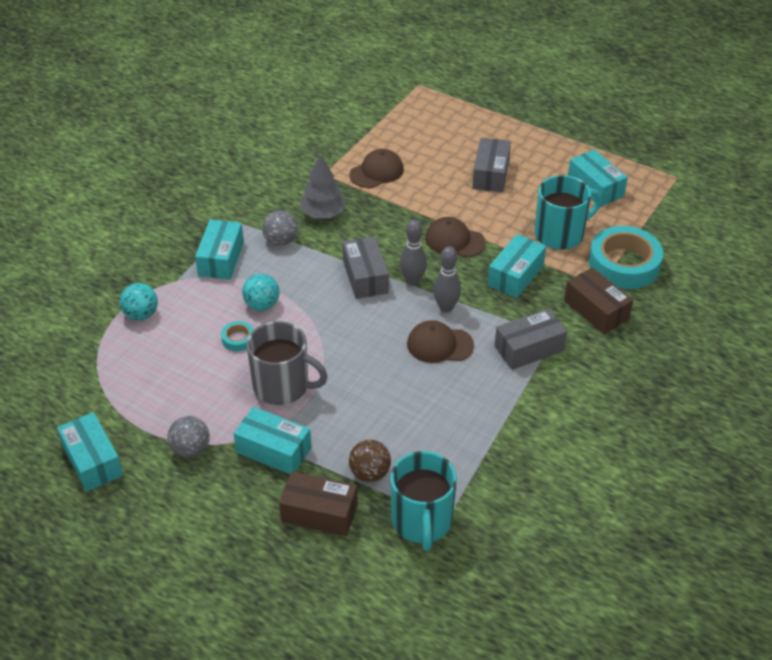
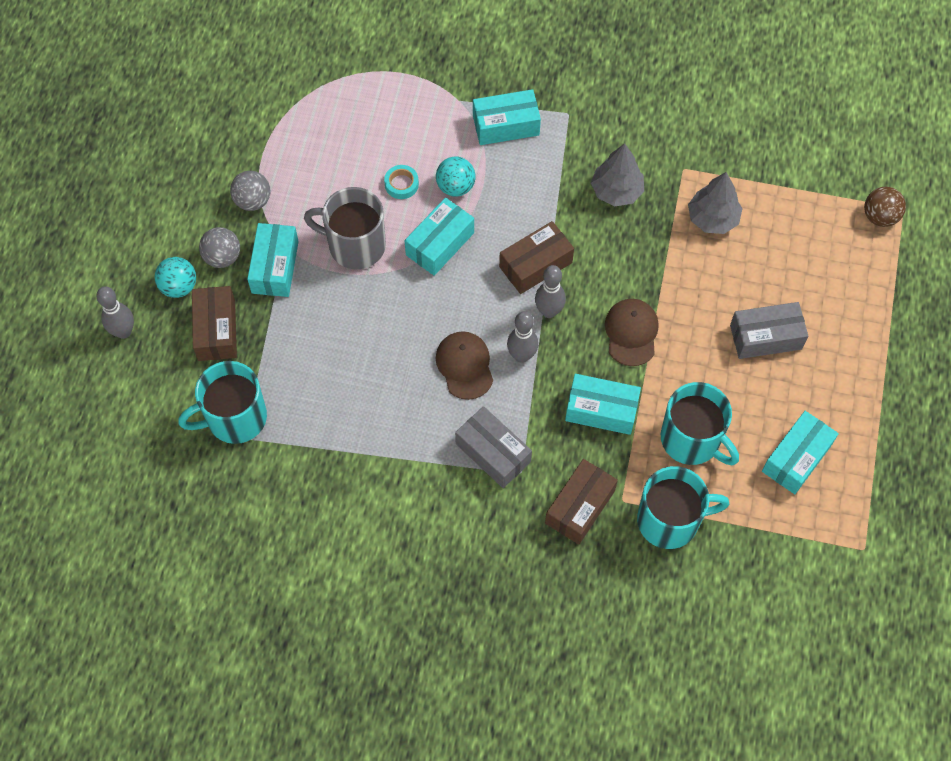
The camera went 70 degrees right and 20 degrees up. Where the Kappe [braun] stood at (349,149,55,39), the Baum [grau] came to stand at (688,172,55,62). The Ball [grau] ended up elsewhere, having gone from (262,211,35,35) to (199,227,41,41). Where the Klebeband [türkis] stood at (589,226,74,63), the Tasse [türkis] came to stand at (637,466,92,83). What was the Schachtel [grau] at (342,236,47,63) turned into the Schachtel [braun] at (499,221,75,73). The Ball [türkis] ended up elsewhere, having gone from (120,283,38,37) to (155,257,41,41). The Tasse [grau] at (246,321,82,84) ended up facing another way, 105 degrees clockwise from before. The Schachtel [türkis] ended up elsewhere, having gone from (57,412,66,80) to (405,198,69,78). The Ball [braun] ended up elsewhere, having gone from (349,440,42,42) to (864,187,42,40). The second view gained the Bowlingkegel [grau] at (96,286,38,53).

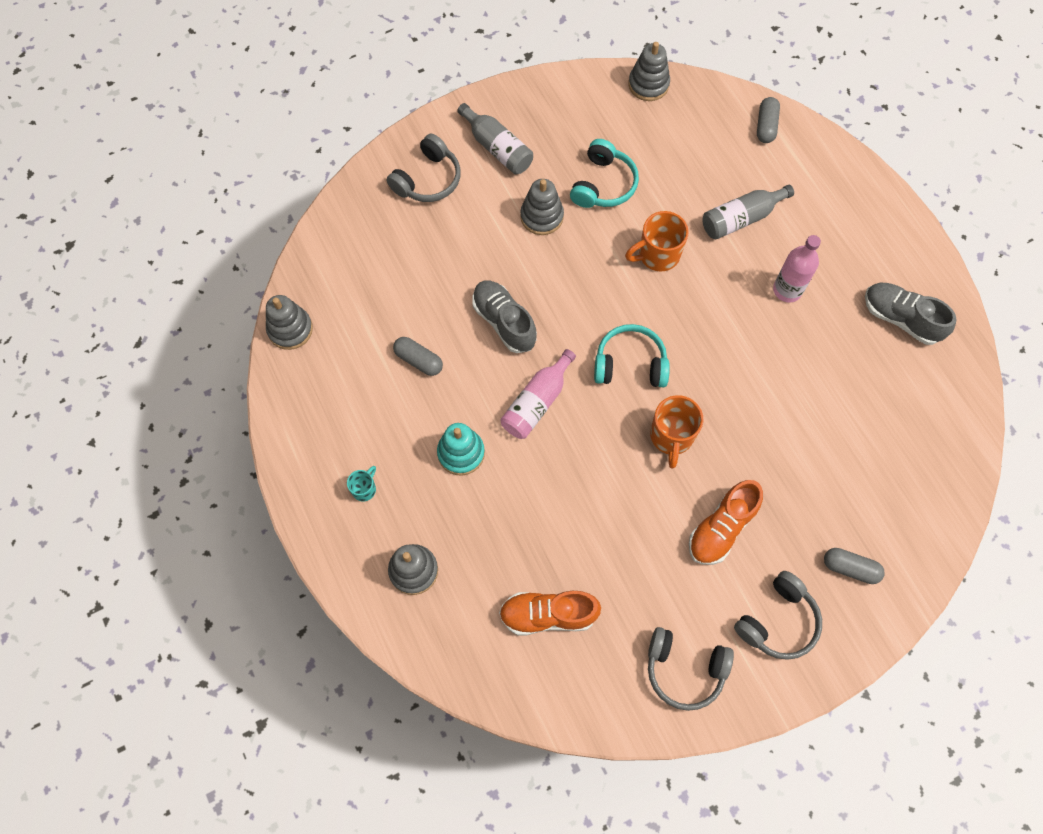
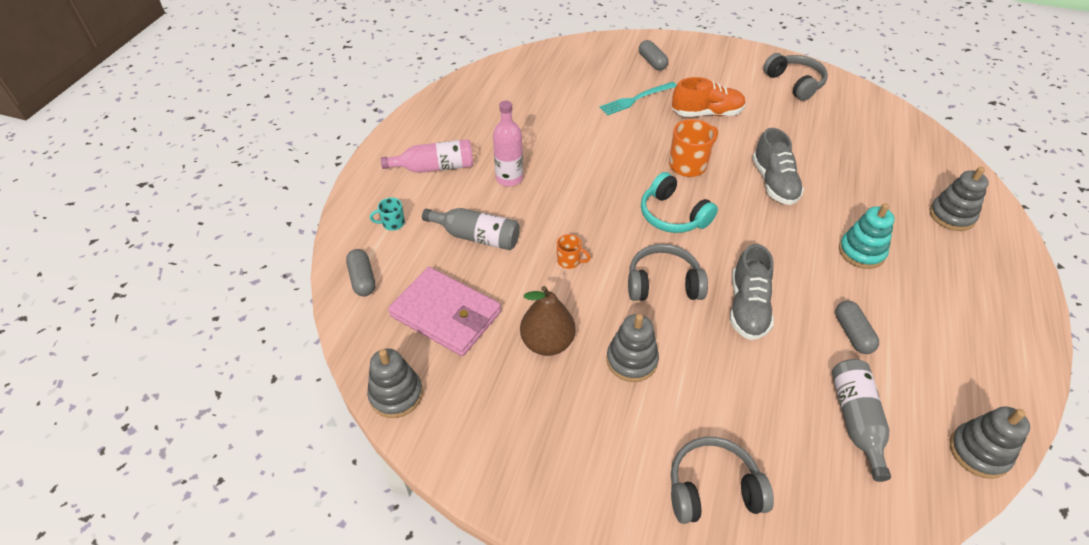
The camera went 135 degrees left and 20 degrees down. The Kapsel [grau] at (757,97,23,46) ended up facing another way, 75 degrees counterclockwise from before. The Flasche [grau] ended up elsewhere, having gone from (457,103,76,71) to (832,359,59,123). Where the Kopfhörer [türkis] stood at (570,139,69,69), the Birne [braun] came to stand at (520,286,56,70). The size of the Tasse [orange] at (625,211,64,60) changed by a factor of 0.54. The Schuh [grau] ended up elsewhere, having gone from (865,283,92,62) to (752,128,52,77). The Flasche [rosa] ended up elsewhere, having gone from (500,349,76,90) to (381,139,92,34). The Tasse [türkis] ended up elsewhere, having gone from (347,466,29,35) to (370,197,35,34). The Kopfhörer [grau] ended up elsewhere, having gone from (734,571,88,89) to (628,244,80,57). The second view lost the Schuh [orange] at (499,591,102,44). The second view gained the Gabel [türkis] at (599,82,78,34). The second view gained the Geldbörse [rosa] at (388,267,113,89).

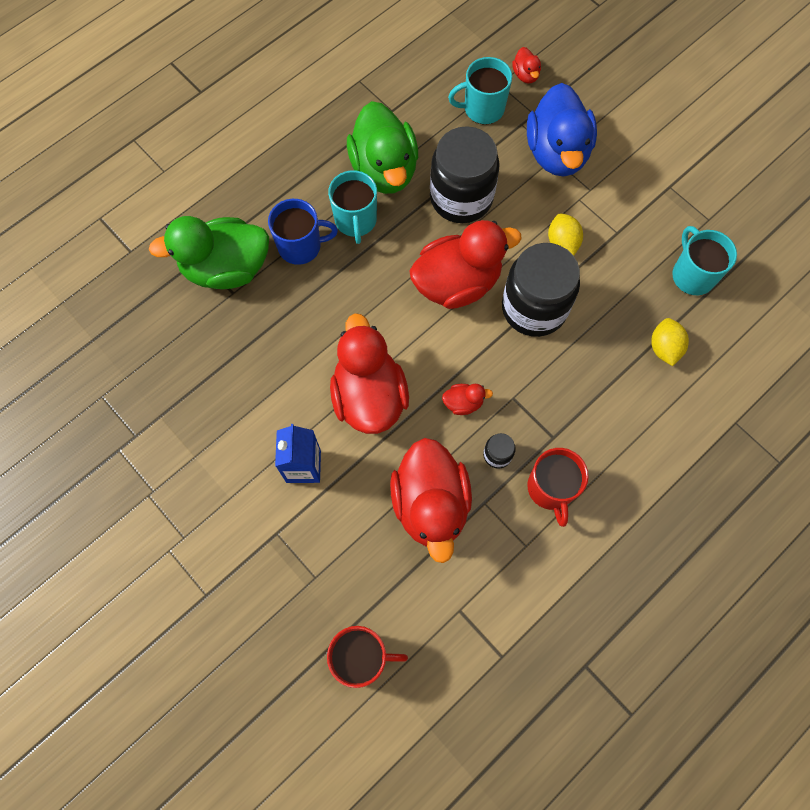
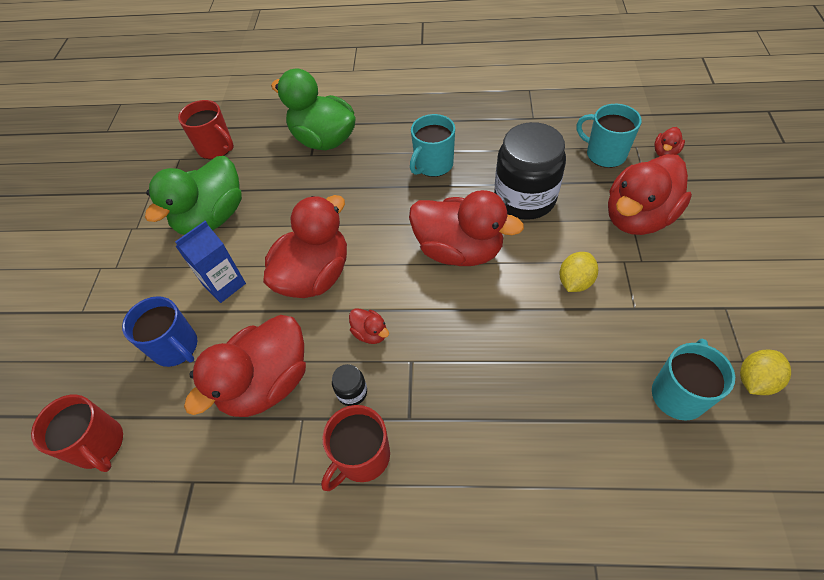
The camera went 50 degrees right and 15 degrees down. What was the Ente [blau] at (527,83,70,94) turned into the Ente [rot] at (608,154,84,81). The Ente [grün] ended up elsewhere, having gone from (347,101,71,93) to (145,156,97,79). The Tasse [blau] ended up elsewhere, having gone from (268,199,70,66) to (122,296,75,71). The second view lost the Einmachglas [schwarz] at (502,243,78,94). The Zitrone [gelb] ended up elsewhere, having gone from (651,318,38,48) to (740,350,51,45). The second view gained the Tasse [rot] at (178,100,56,59).

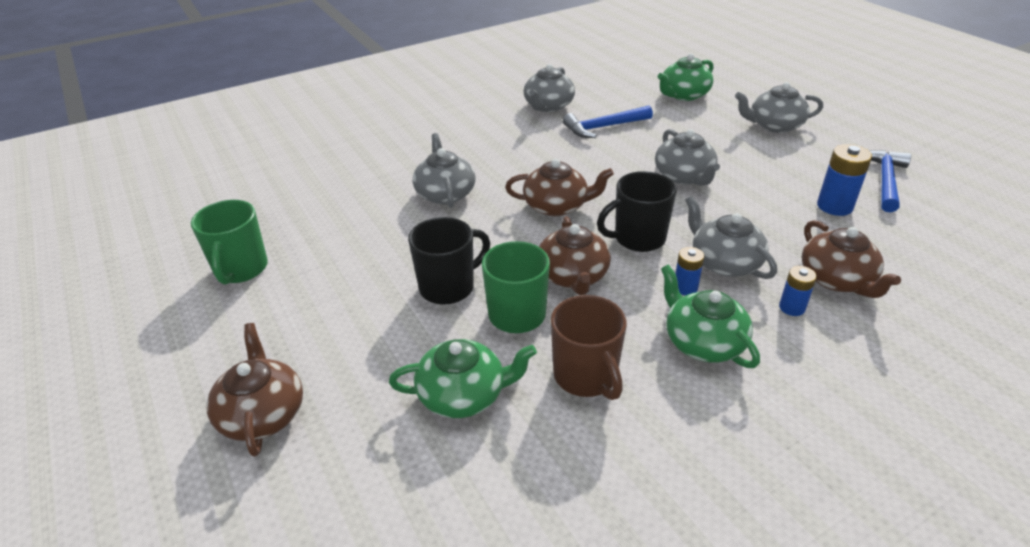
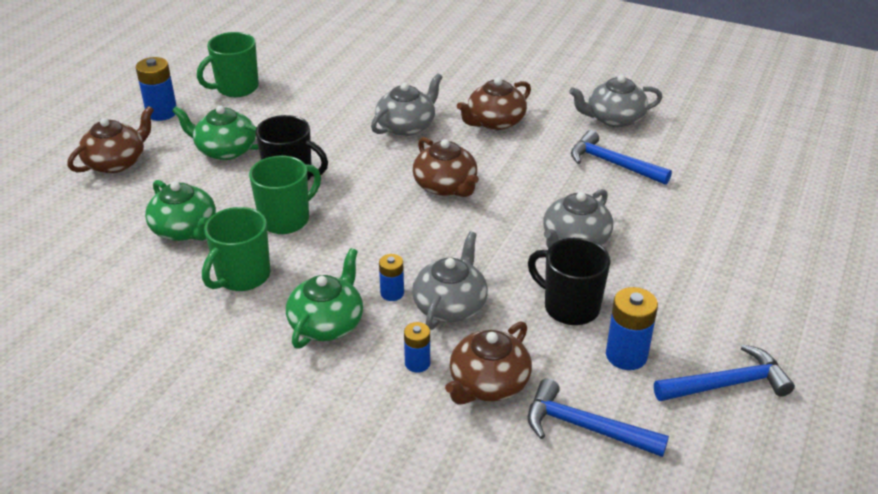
The camera went 55 degrees right and 0 degrees up. The Teekanne [grün] ended up elsewhere, having gone from (658,53,55,48) to (172,105,87,55). The second view lost the Teekanne [grau] at (735,82,88,51). The Tasse [schwarz] ended up elsewhere, having gone from (597,171,80,81) to (528,238,83,87). The Teekanne [braun] ended up elsewhere, having gone from (539,216,72,79) to (457,77,74,53). What was the Tasse [braun] at (551,295,76,105) turned into the Tasse [grün] at (202,207,68,84). The second view gained the Batterie [blau] at (136,57,41,64). The second view gained the Hammer [blau] at (528,378,141,79).

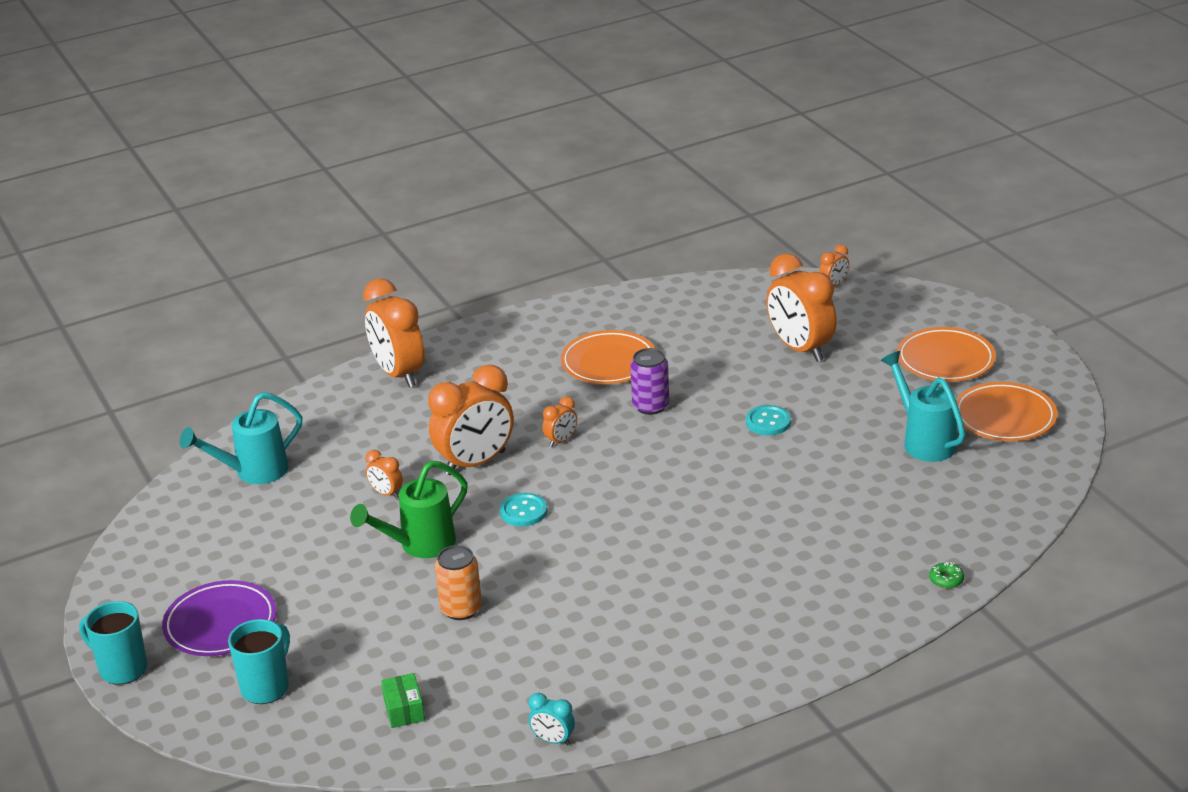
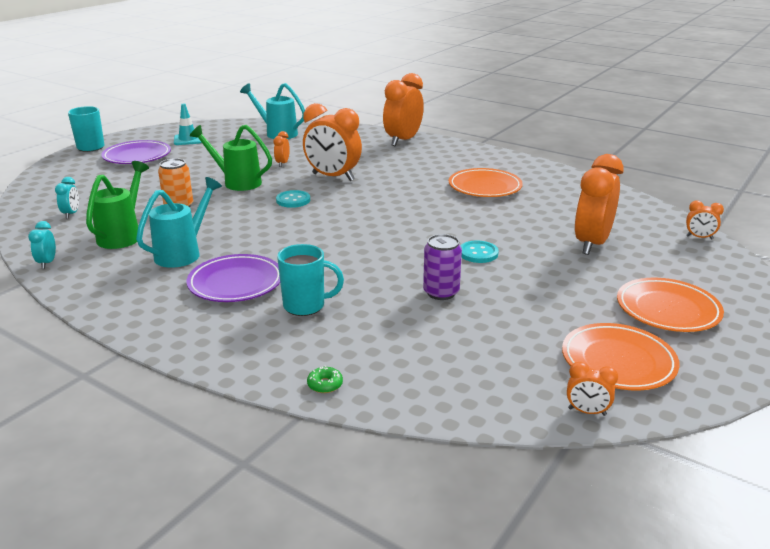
The camera went 60 degrees right and 5 degrees down. The Dose [lila] ended up elsewhere, having gone from (630,348,39,67) to (423,234,39,66). The Gießkanne [türkis] ended up elsewhere, having gone from (880,351,86,111) to (136,177,86,91). The Wecker [orange] ended up elsewhere, having gone from (543,396,34,51) to (567,362,51,54). The Tasse [türkis] ended up elsewhere, having gone from (228,619,62,85) to (277,244,67,72). Where the Schachtel [grün] stood at (381,673,44,55), the Wecker [türkis] came to stand at (55,177,24,42). The second view gained the Leitkegel [türkis] at (174,103,28,42). The second view gained the Gießkanne [grün] at (86,161,63,88). The second view gained the Teller [lila] at (187,254,93,48).

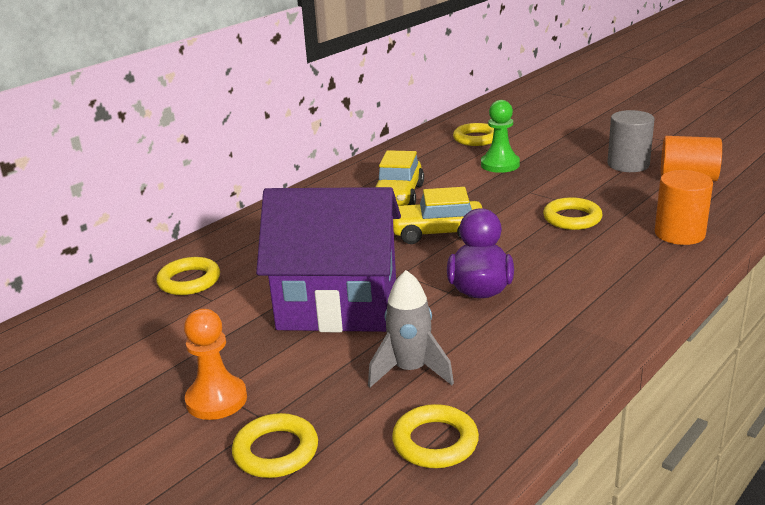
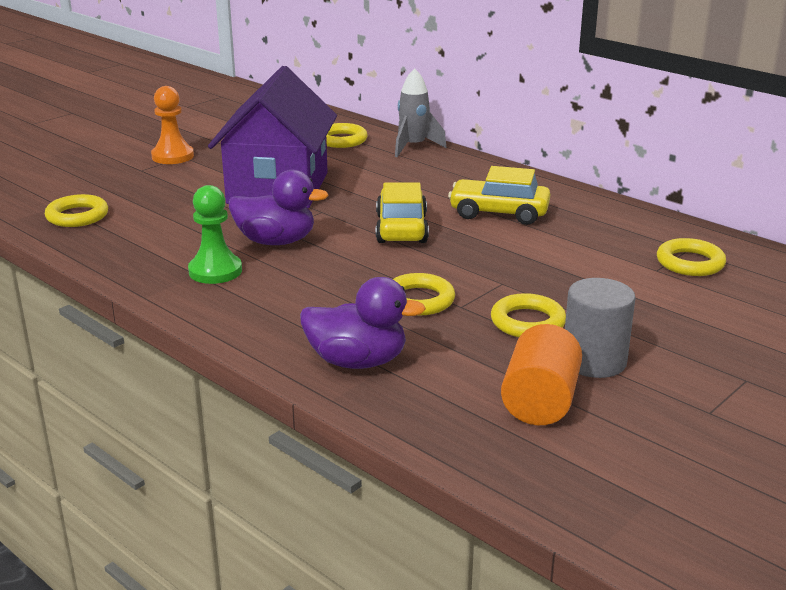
The camera went 90 degrees right and 0 degrees up. The Bauer [grün] ended up elsewhere, having gone from (481,100,39,73) to (188,185,54,99). Where the Vollzylinder [orange] stood at (655,170,58,75), the Ente [lila] came to stand at (300,277,126,92). The Rakete [grau] ended up elsewhere, having gone from (368,270,86,117) to (395,68,52,89). The Ring [gelb] ended up elsewhere, having gone from (232,413,86,65) to (491,293,75,44).

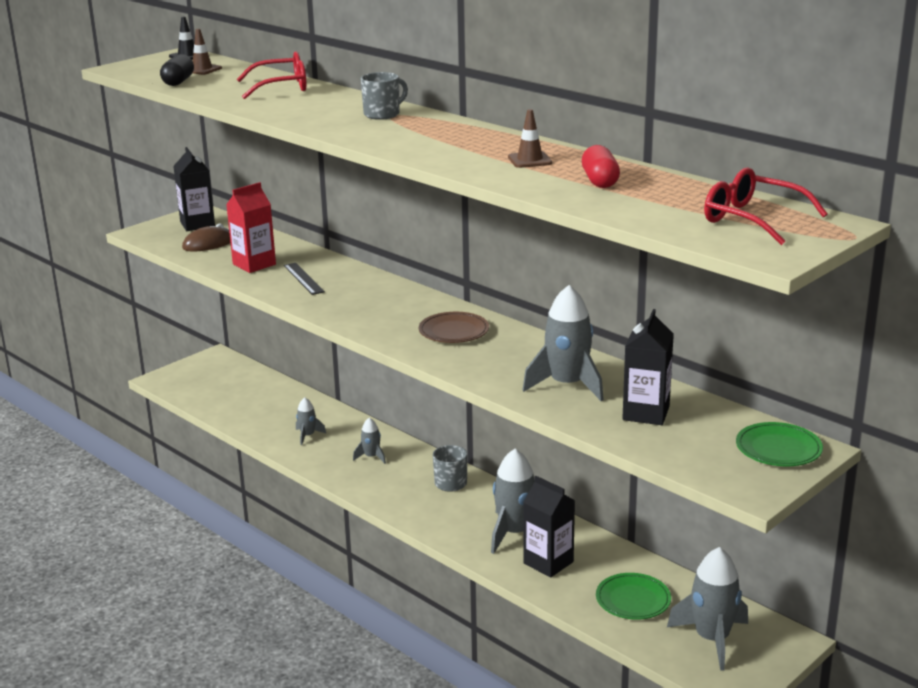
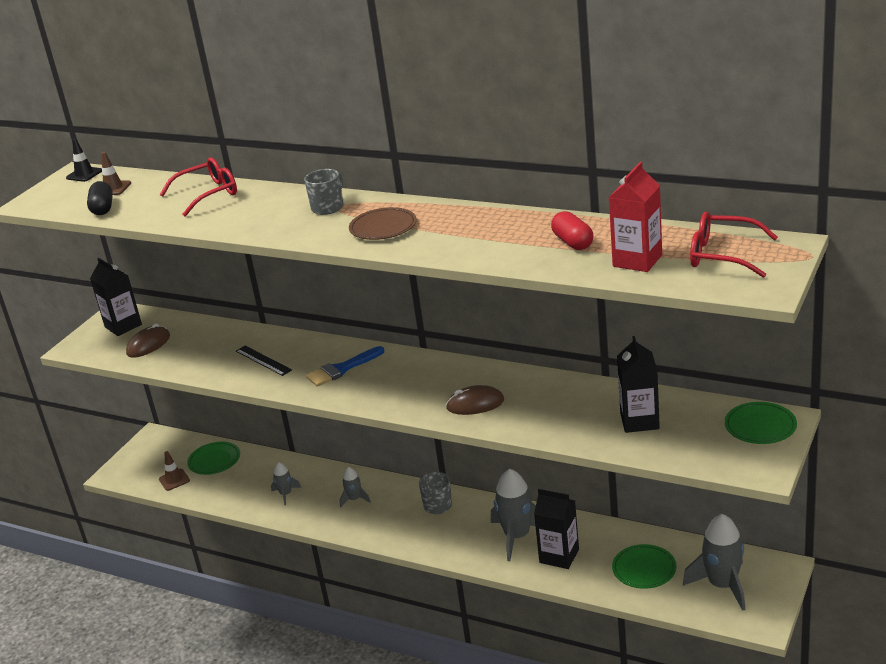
The camera went 15 degrees left and 5 degrees up. The Leitkegel [braun] ended up elsewhere, having gone from (508,109,44,59) to (159,451,31,40). The Getränkekarton [rot] ended up elsewhere, having gone from (226,182,50,91) to (608,162,54,110). The second view lost the Rakete [grau] at (522,285,82,116). The Teller [braun] ended up elsewhere, having gone from (419,312,70,31) to (349,207,68,33). The second view gained the Pinsel [blau] at (306,346,78,41). The second view gained the Computermaus [braun] at (446,385,58,30). The second view gained the Teller [grün] at (187,441,53,34).

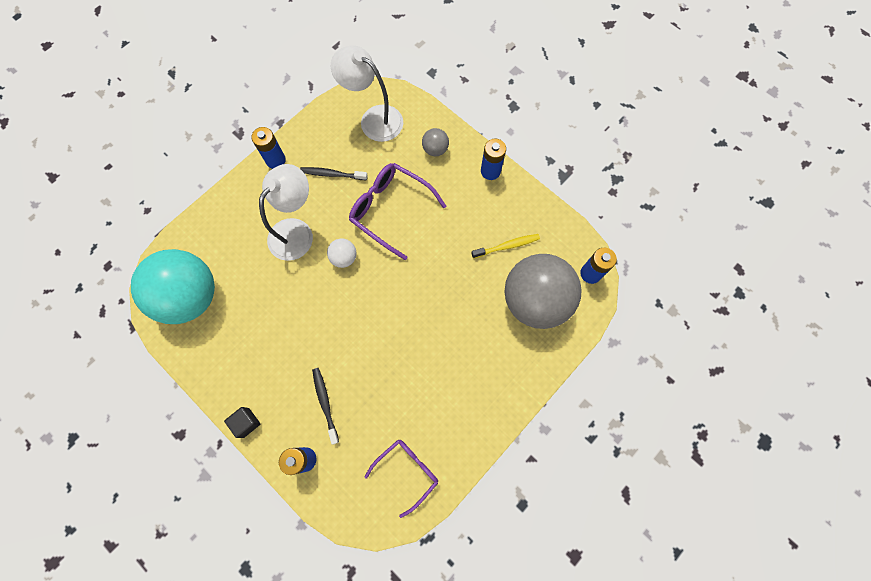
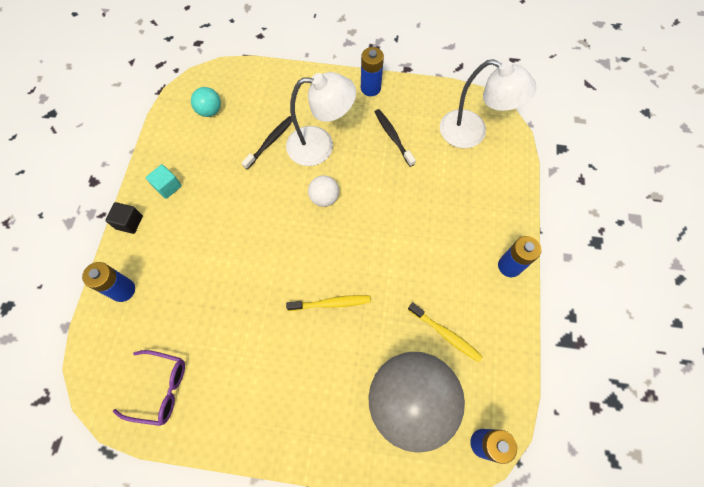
The camera went 55 degrees right and 5 degrees down. The Lampe [weiß] at (331,45,72,97) ended up facing another way, 120 degrees clockwise from before. The second view lost the Ball [grau] at (422,128,27,28). The second view lost the Brille [lila] at (349,163,97,97). The size of the Ball [türkis] at (131,249,84,75) changed by a factor of 0.41. The Zahnbürste [schwarz] ended up elsewhere, having gone from (312,368,27,76) to (241,116,51,54). The second view gained the Kubus [türkis] at (146,164,36,35). The second view gained the Zahnbürste [gelb] at (286,295,85,16).

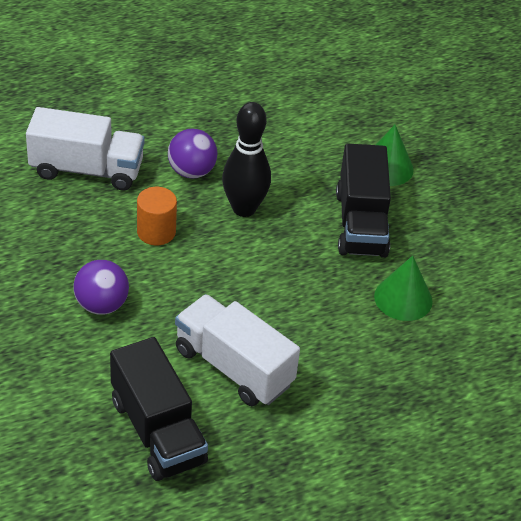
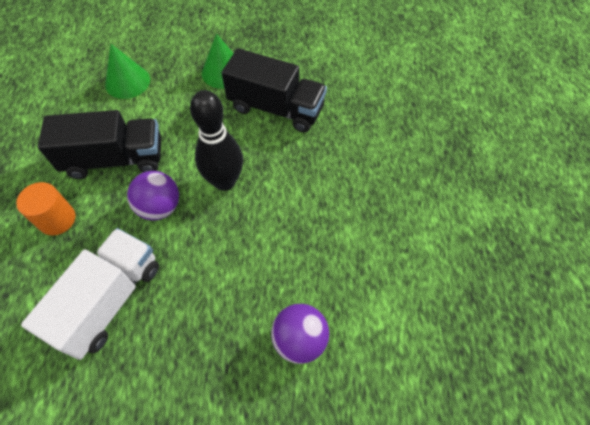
The camera went 65 degrees left and 15 degrees up. The Vollzylinder [orange] ended up elsewhere, having gone from (137,187,40,58) to (16,182,59,54). The Kegel [grün] ended up elsewhere, having gone from (374,256,59,65) to (105,44,45,55). The second view lost the Lastwagen [weiß] at (175,294,125,112). The Lastwagen [schwarz] ended up elsewhere, having gone from (110,337,98,144) to (38,110,124,69).

